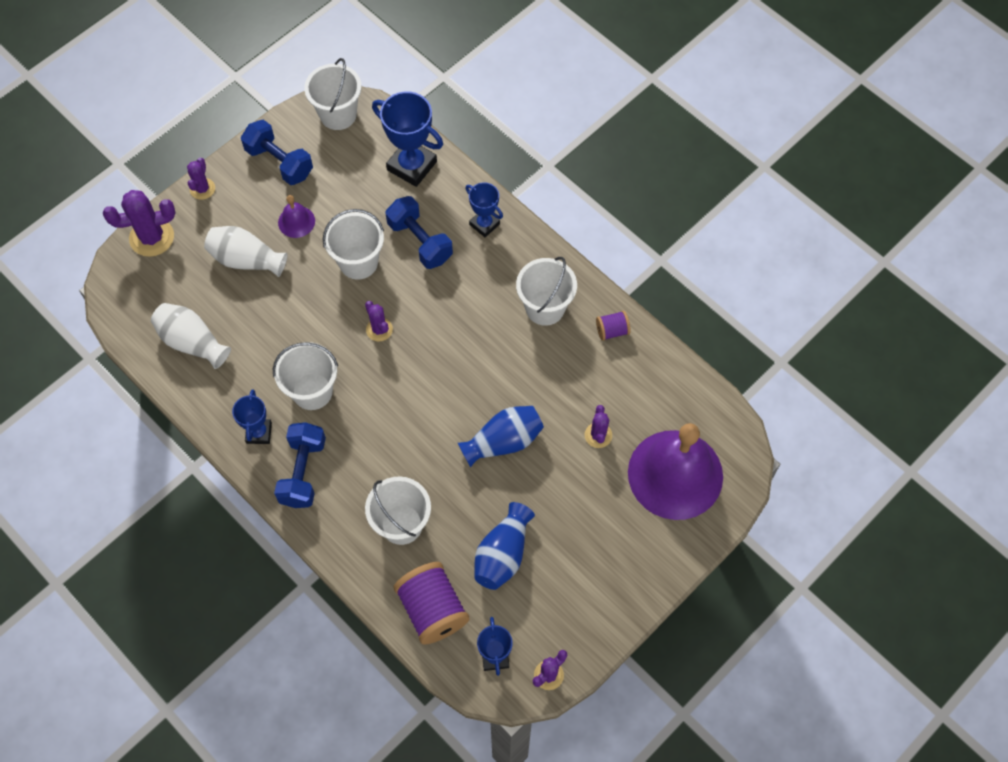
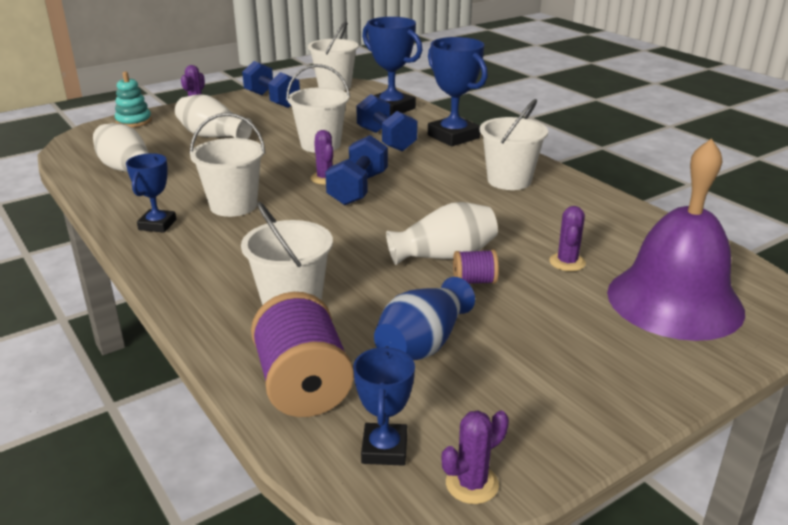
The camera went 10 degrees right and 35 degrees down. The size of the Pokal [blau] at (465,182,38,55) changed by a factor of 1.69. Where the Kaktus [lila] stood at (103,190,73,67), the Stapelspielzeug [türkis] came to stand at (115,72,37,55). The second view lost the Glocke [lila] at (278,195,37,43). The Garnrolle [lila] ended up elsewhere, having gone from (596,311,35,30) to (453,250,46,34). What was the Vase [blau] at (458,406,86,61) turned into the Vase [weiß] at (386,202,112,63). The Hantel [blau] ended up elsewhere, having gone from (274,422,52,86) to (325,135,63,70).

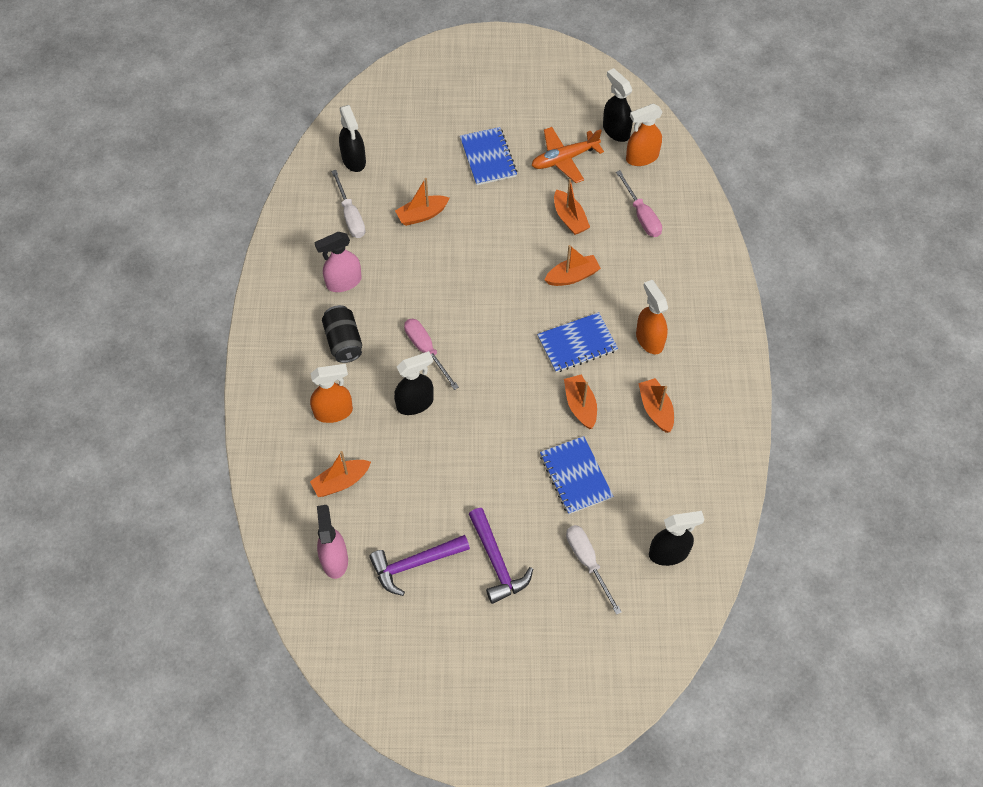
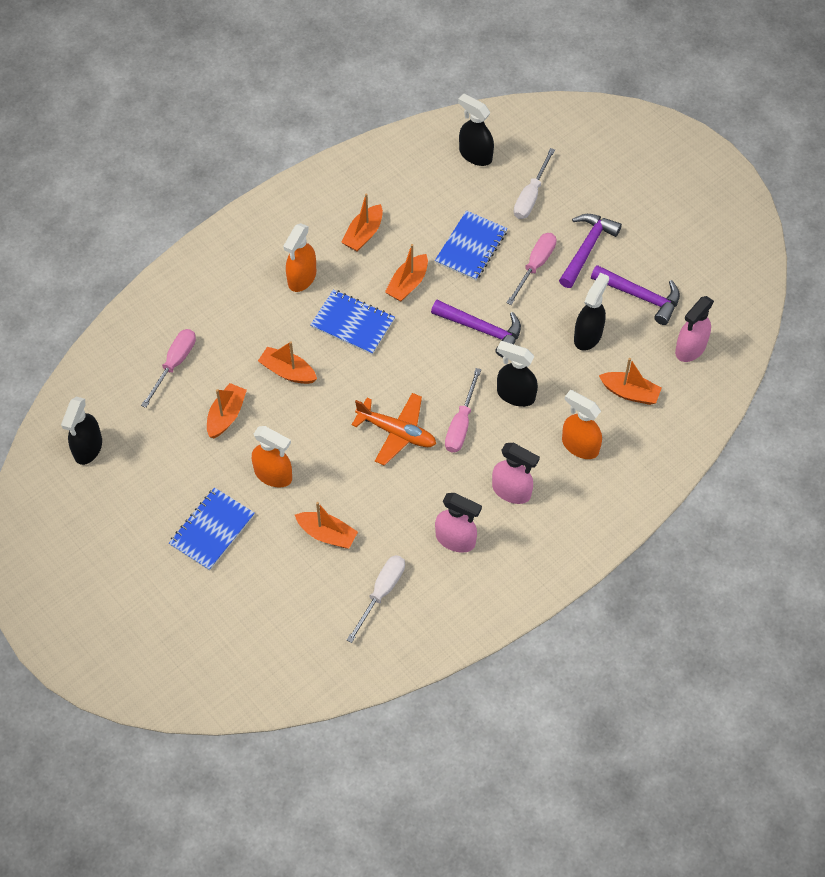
The camera went 130 degrees left and 0 degrees up. The Sprühflasche [orange] ended up elsewhere, having gone from (626,104,37,62) to (252,426,40,62). The Sprühflasche [schwarz] ended up elsewhere, having gone from (339,105,27,67) to (574,272,35,79). The Flugzeug [orange] ended up elsewhere, having gone from (532,127,72,56) to (352,393,84,73). Where the Dose [schwarz] stood at (322,305,40,58), the Sprühflasche [rosa] came to stand at (492,443,48,61). The second view gained the Schraubenzieher [rosa] at (506,233,50,72). The second view gained the Hammer [lila] at (431,300,90,58).

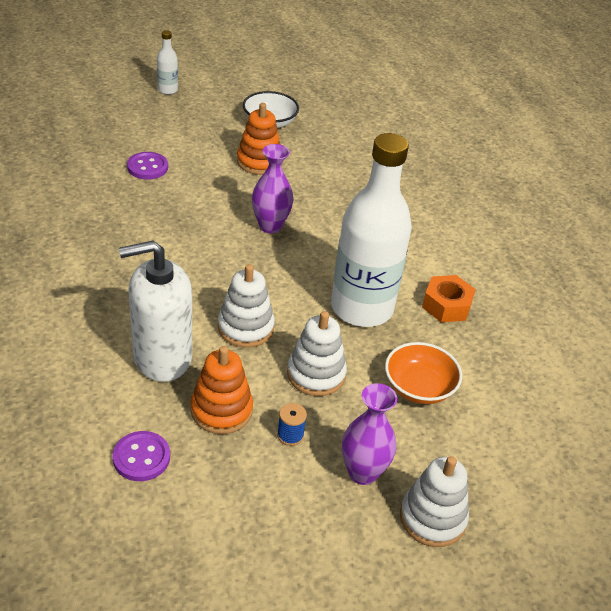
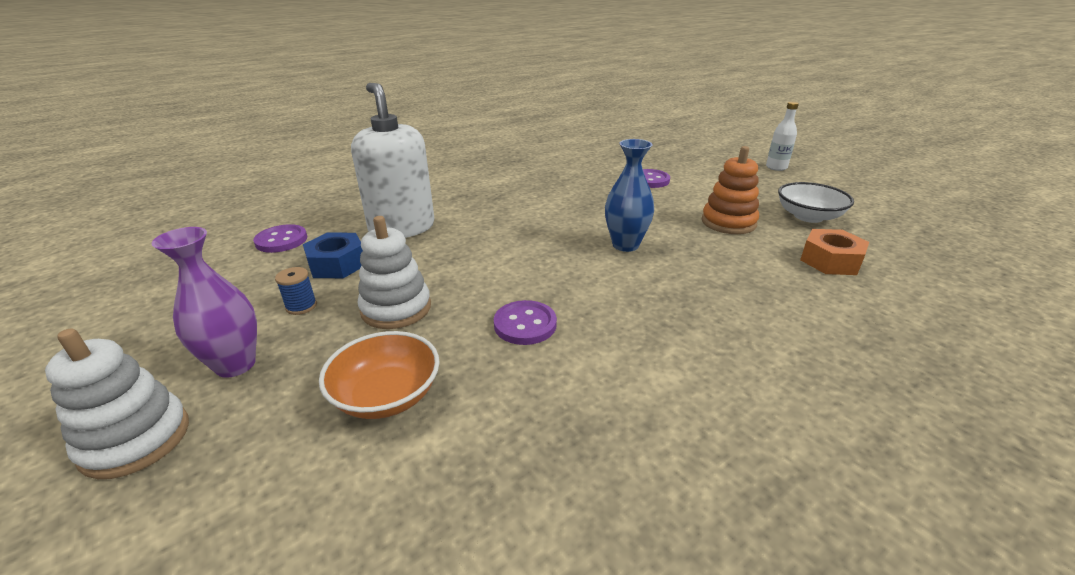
The camera went 80 degrees right and 10 degrees down. Where the Flasche [weiß] stood at (331,133,81,194), the Knopf [lila] came to stand at (494,300,63,45). What was the Vase [lila] at (252,144,41,89) turned into the Vase [blau] at (605,139,49,113). The second view lost the Stapelspielzeug [weiß] at (218,264,57,84). The Sechskantmutter [orange] ended up elsewhere, having gone from (422,275,54,47) to (800,229,69,46). Where the Stapelspielzeug [orange] stood at (191,346,62,88), the Sechskantmutter [blau] came to stand at (303,233,60,45).

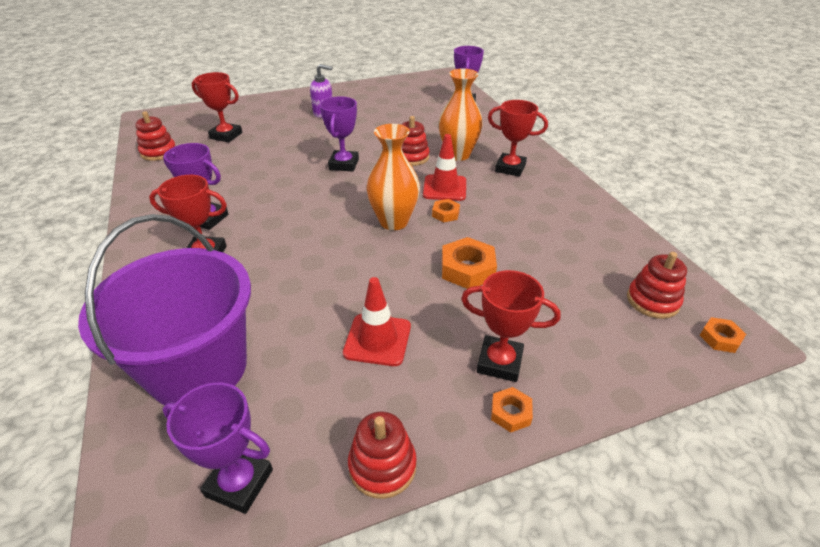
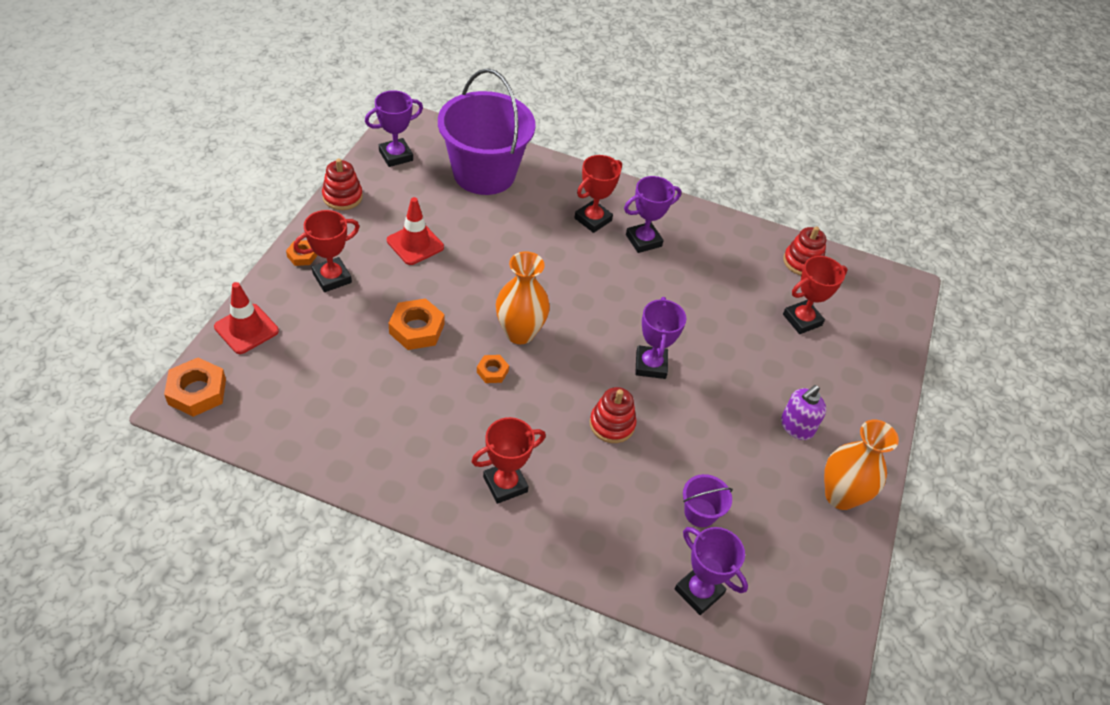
The camera went 125 degrees right and 10 degrees up. The Vase [orange] ended up elsewhere, having gone from (438,69,45,92) to (824,420,75,90). The Pokal [lila] at (320,96,39,76) ended up facing another way, 45 degrees clockwise from before. The Leitkegel [rot] ended up elsewhere, having gone from (423,134,43,67) to (214,282,65,72). The second view lost the Stapelspielzeug [rot] at (627,252,60,67). The size of the Sechskantmutter [orange] at (700,317,46,36) changed by a factor of 1.78. The second view gained the Eimer [lila] at (683,474,50,53).

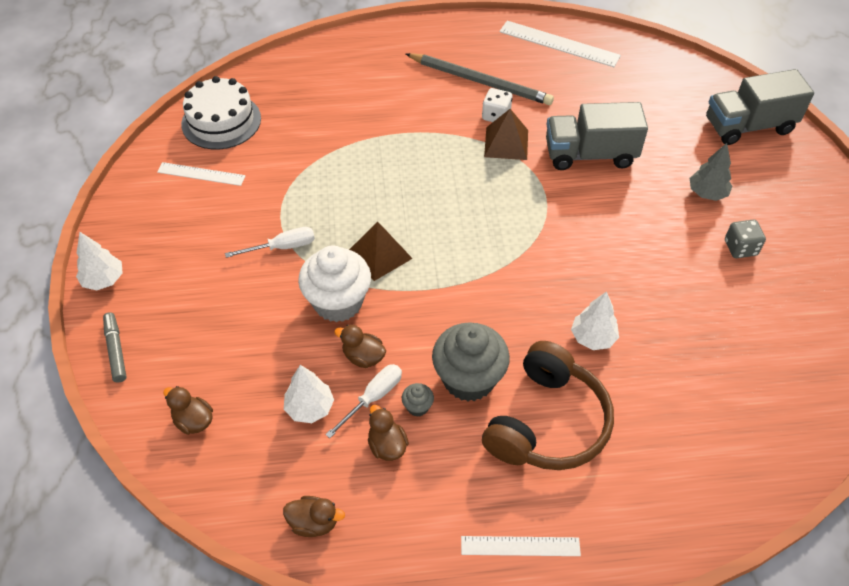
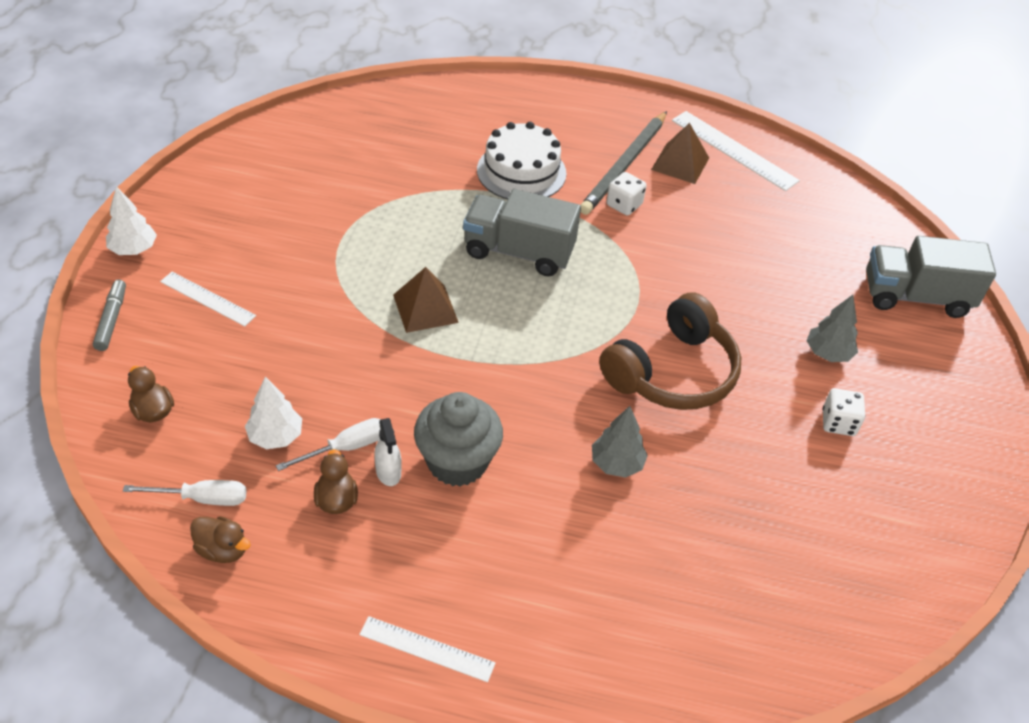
The camera went 15 degrees right and 5 degrees down. The Bleistift [grau] at (406,53,148,52) ended up facing another way, 75 degrees clockwise from before. The Kuchen [weiß] ended up elsewhere, having gone from (181,76,80,73) to (477,122,89,77). The Lastwagen [grau] ended up elsewhere, having gone from (546,102,102,68) to (463,189,118,87). The Pyramide [braun] ended up elsewhere, having gone from (484,109,44,51) to (651,123,58,61). The Lineal [weiß] ended up elsewhere, having gone from (157,162,89,24) to (160,272,96,54). What was the Spielwürfel [grau] at (725,220,41,38) turned into the Spielwürfel [weiß] at (823,388,42,48). The Schraubenzieher [weiß] ended up elsewhere, having gone from (225,227,90,31) to (123,480,124,26). The second view lost the Muffin [weiß] at (298,246,73,76). What was the Baum [weiß] at (571,291,48,59) turned into the Baum [grau] at (592,406,56,72). The second view lost the Ente [braun] at (334,325,52,43). The Kopfhörer [braun] ended up elsewhere, having gone from (482,341,132,129) to (599,293,142,117). Where the Muffin [grau] stood at (402,383,32,34), the Sprühflasche [weiß] came to stand at (374,418,28,68).

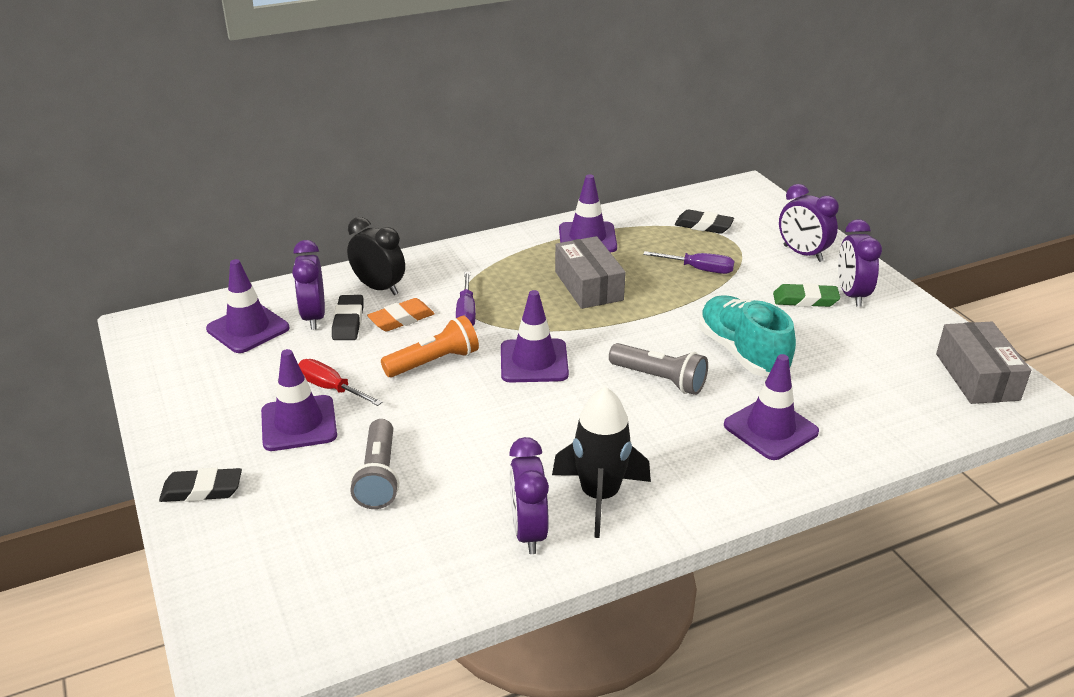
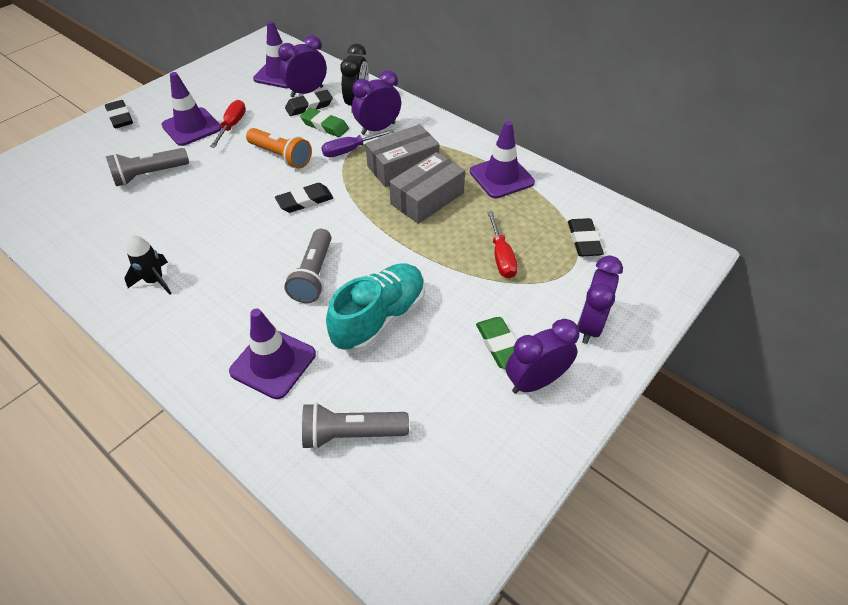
The camera went 65 degrees right and 15 degrees up. What was the Schraubenzieher [lila] at (643,251,91,23) turned into the Schraubenzieher [rot] at (487,211,31,67). Where the Leitkegel [lila] stood at (501,290,68,92), the Radiergummi [schwarz] came to stand at (275,183,58,30). What was the Radiergummi [orange] at (367,298,68,34) turned into the Radiergummi [grün] at (300,108,49,29). The Schachtel [grau] ended up elsewhere, having gone from (936,321,95,83) to (365,124,74,63). The size of the Rakete [schwarz] at (552,387,99,151) changed by a factor of 0.61. The Wecker [lila] ended up elsewhere, having gone from (509,437,40,117) to (352,70,49,65). The second view gained the Taschenlampe [grau] at (302,403,107,47).

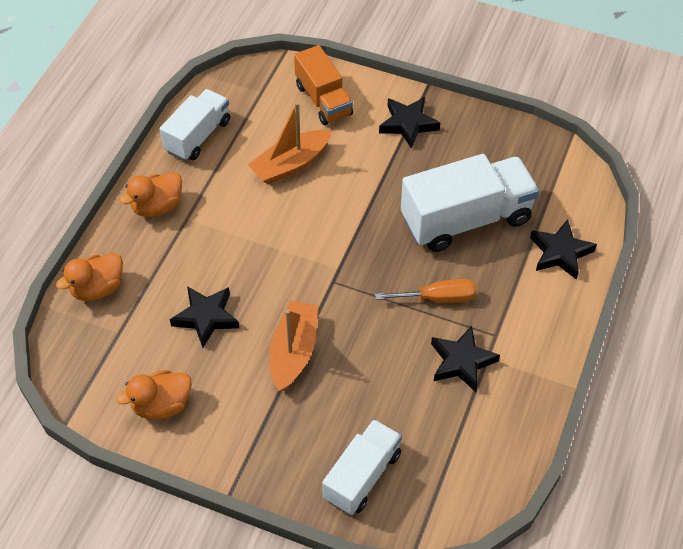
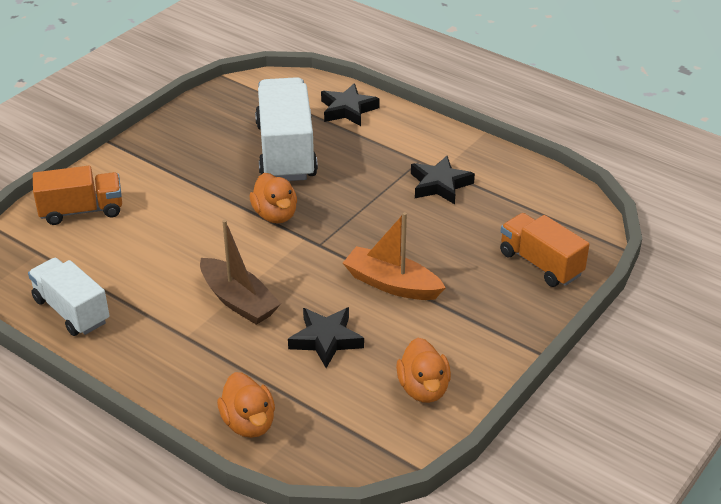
The camera went 75 degrees left and 15 degrees down. The second view lost the Stern [schwarz] at (379,97,61,52). The second view lost the Boot [orange] at (248,102,84,82). The Ente [orange] ended up elsewhere, having gone from (119,172,63,45) to (250,173,47,50). The second view lost the Schraubenzieher [orange] at (375,279,102,24). What was the Lastwagen [weiß] at (322,419,80,96) turned into the Lastwagen [orange] at (500,213,90,74). The second view gained the Boot [braun] at (200,219,81,106).

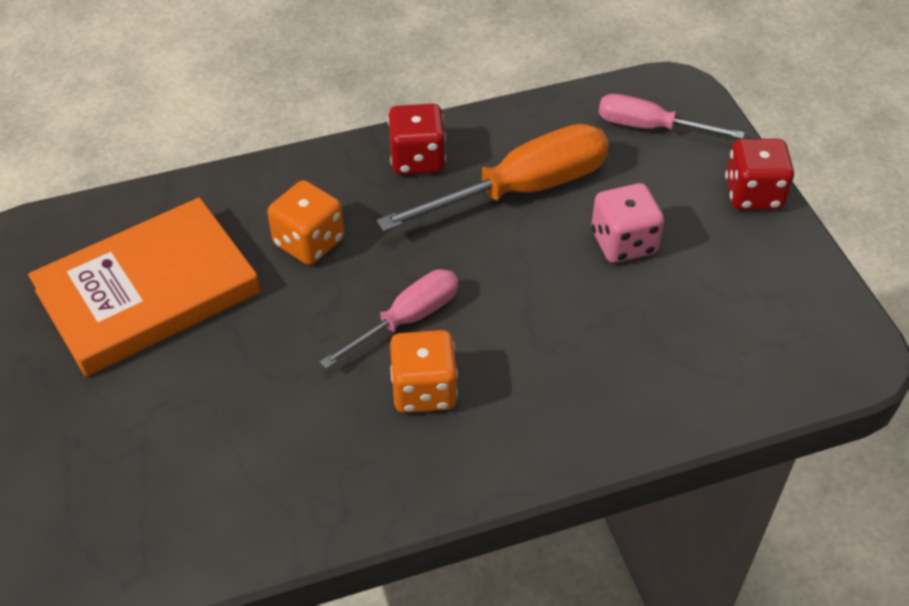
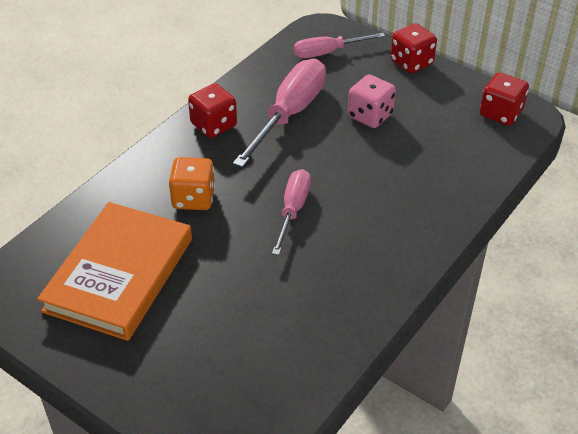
The camera went 35 degrees left and 5 degrees down. What was the Schraubenzieher [orange] at (376,124,233,108) turned into the Schraubenzieher [rosa] at (233,59,93,109). The second view lost the Spielwürfel [orange] at (390,330,68,83). The second view gained the Spielwürfel [rot] at (480,72,49,54).

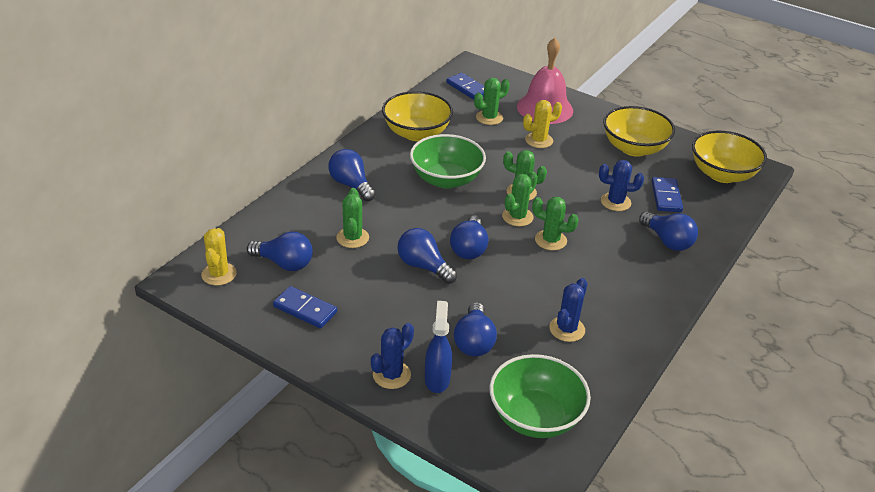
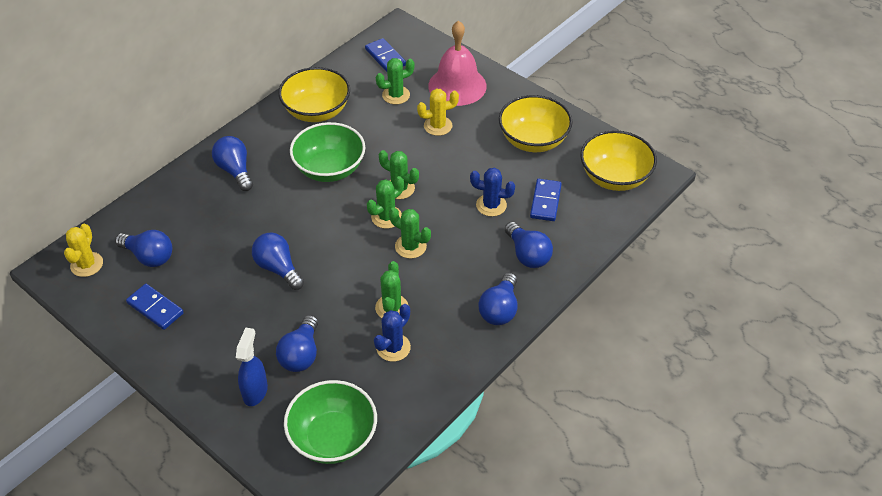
The camera went 10 degrees right and 10 degrees up. The Kaktus [grün] ended up elsewhere, having gone from (336,188,33,60) to (375,261,34,57). The Glühbirne [blau] ended up elsewhere, having gone from (450,215,38,44) to (478,273,39,52). The second view lost the Kaktus [blau] at (371,323,43,66).

